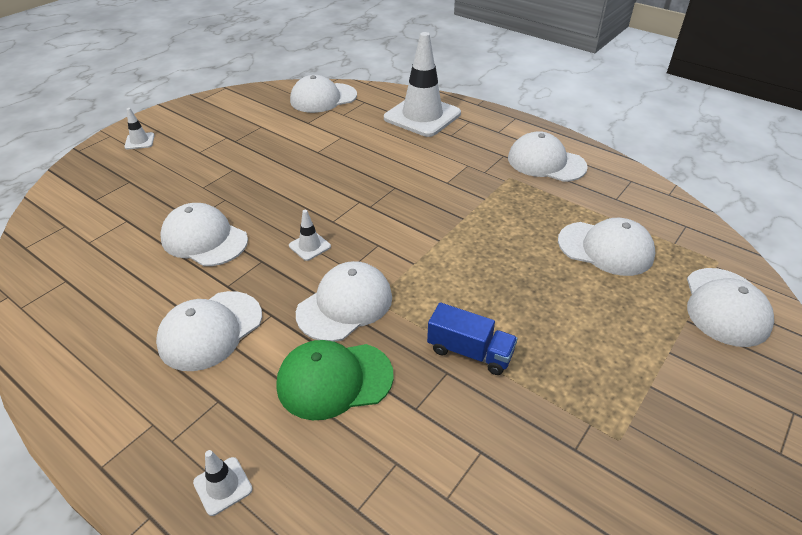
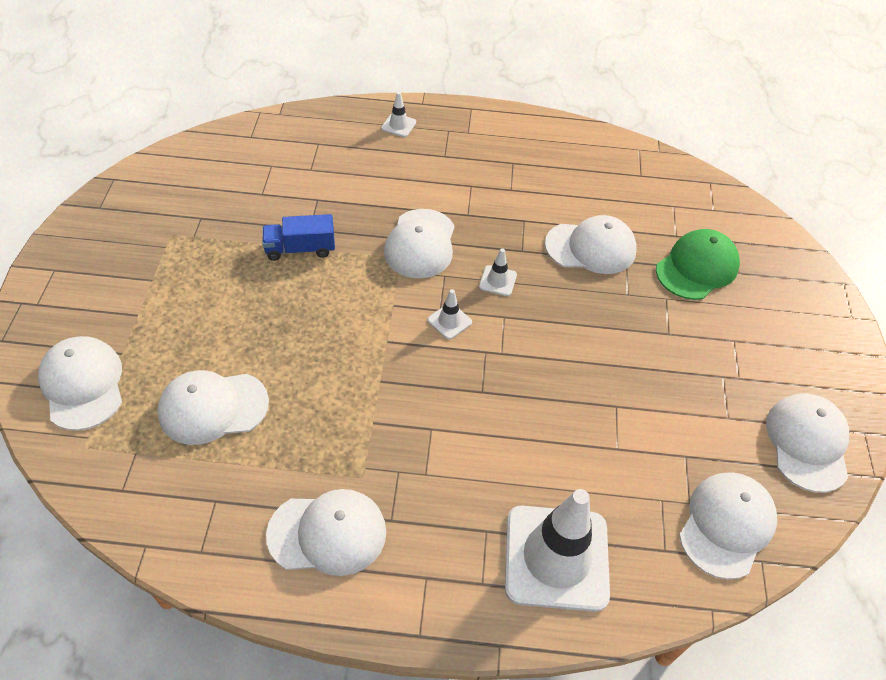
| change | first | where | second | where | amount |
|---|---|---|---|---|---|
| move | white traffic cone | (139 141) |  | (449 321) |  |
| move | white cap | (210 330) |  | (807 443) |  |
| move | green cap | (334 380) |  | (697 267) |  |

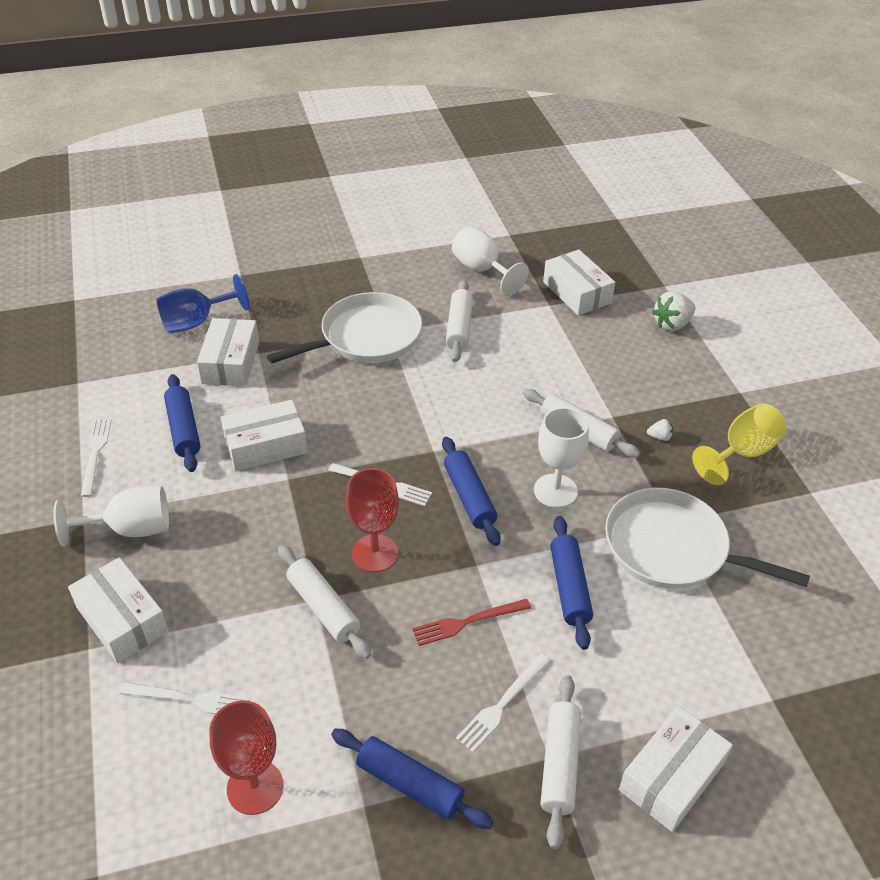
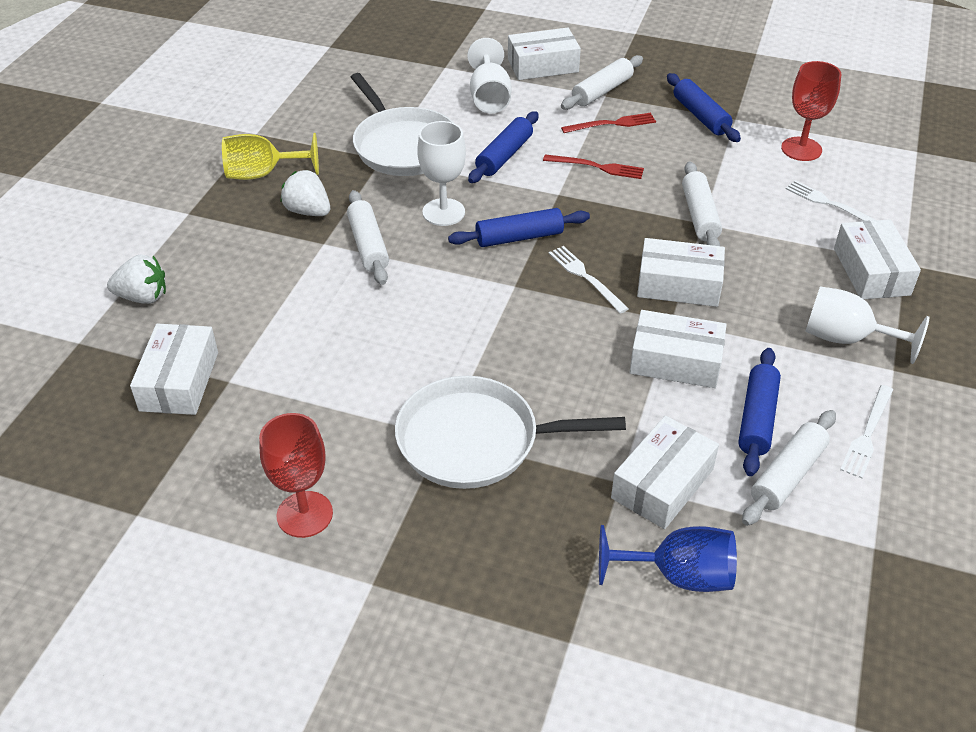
| change | first | where | second | where | amount |
|---|---|---|---|---|---|
| move | white goblet | (482 270) |  | (489 98) |  |
| move | white rolling pin | (459 328) |  | (787 475) |  |
| resize | white strawberry | (659 437) |  | (308 211) | x2.00 |
| rotate | blue rolling pin | (469 497) |  | (519 237) | 60 degrees clockwise |
| move | red goblet | (374 553) |  | (304 514) |  |
| recolor | white fork | (502 704) | red fork | (612 124) |  |
| insert |  |  | white box | (678 284) |  |

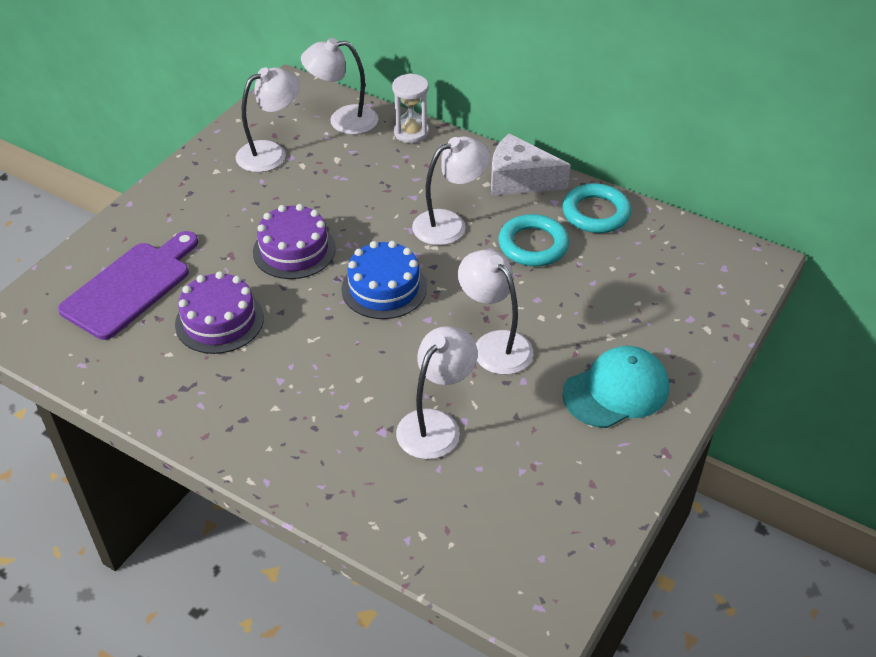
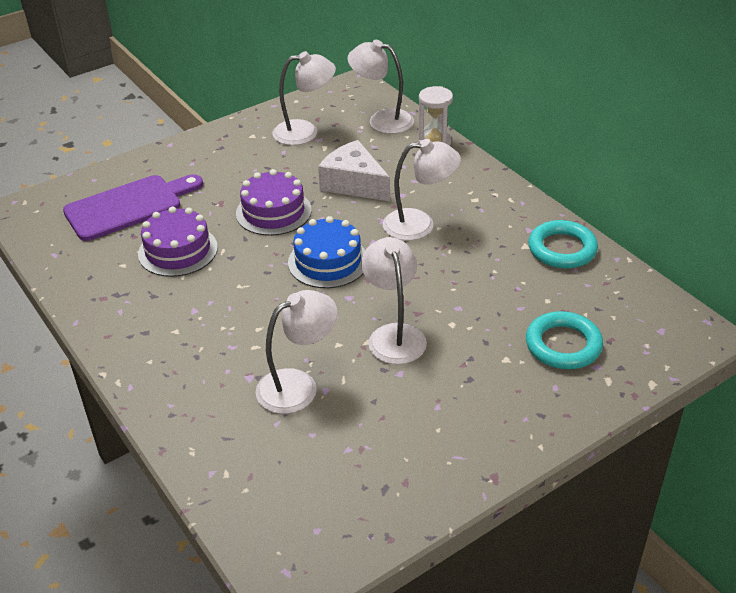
| change | first | where | second | where | amount |
|---|---|---|---|---|---|
| move | white cheese | (519 179) |  | (354 184) |  |
| move | turquoise ring | (533 245) |  | (563 345) |  |
| delete | turquoise cap | (616 391) |  |  |  |

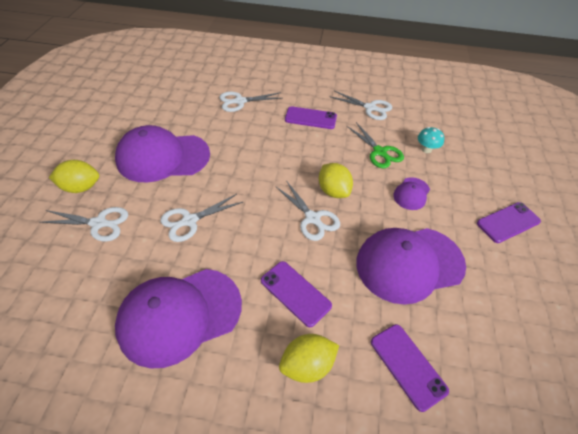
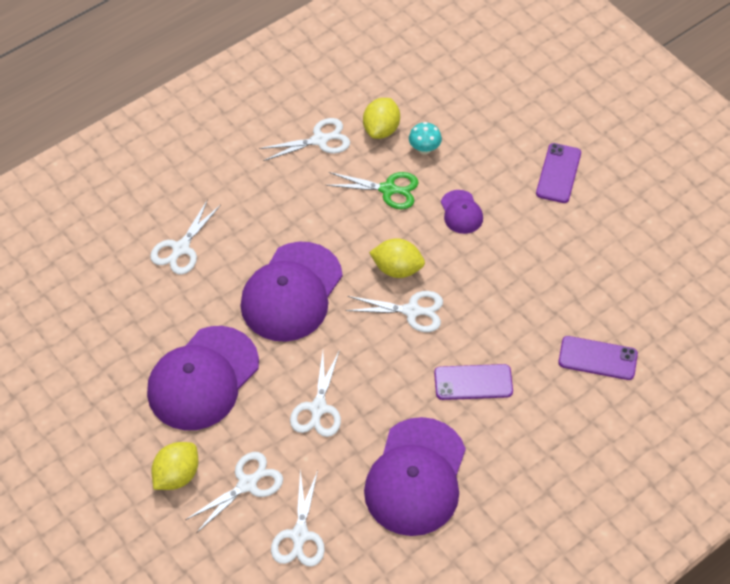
| change | first | where | second | where | amount |
|---|---|---|---|---|---|
| delete | purple phone | (310 118) |  |  |  |
| move | purple cap | (409 264) |  | (291 292) |  |
| move | yellow lemon | (307 365) |  | (381 129) |  |
| insert |  |  | white scissors | (299 536) |  |

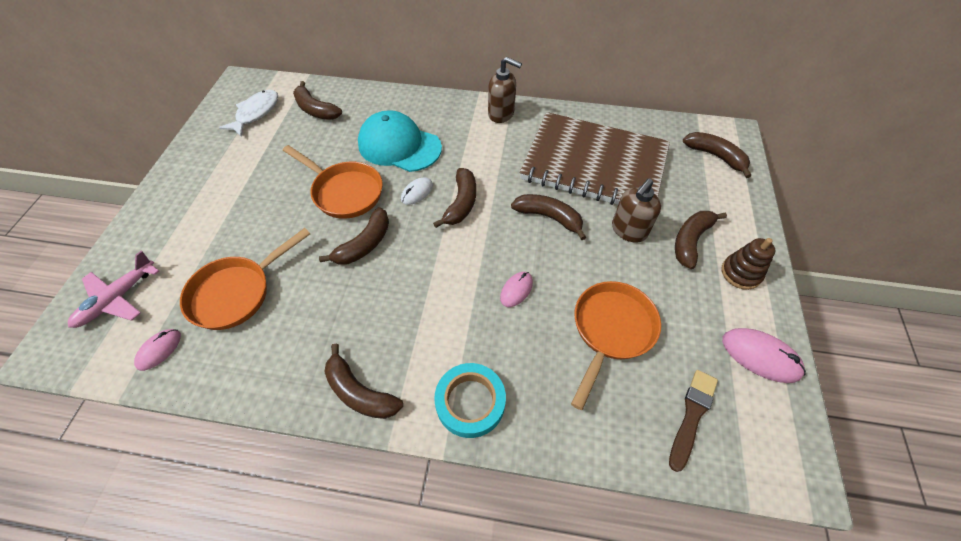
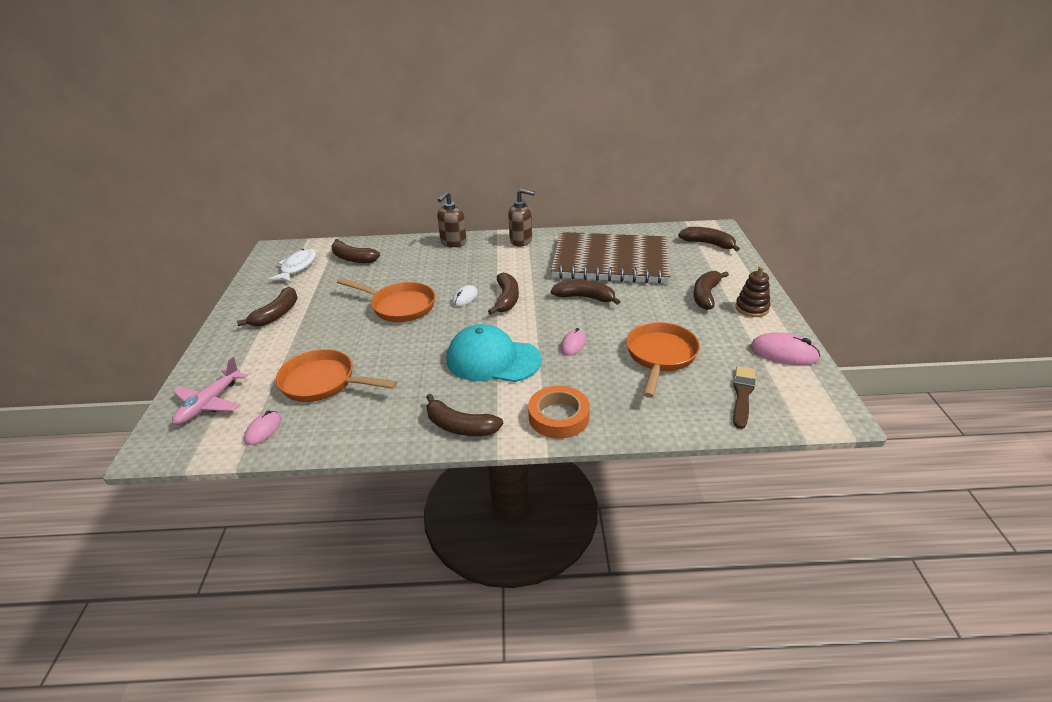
| change | first | where | second | where | amount |
|---|---|---|---|---|---|
| move | turquoise cap | (399 146) |  | (493 359) |  |
| move | brown soap dispenser | (628 230) |  | (453 243) |  |
| move | brown banana | (364 244) |  | (277 314) |  |
| rotate | orange pan | (237 292) |  | (323 383) | 75 degrees clockwise |
| recolor | turquoise tape | (470 402) | orange tape | (558 416) |  |

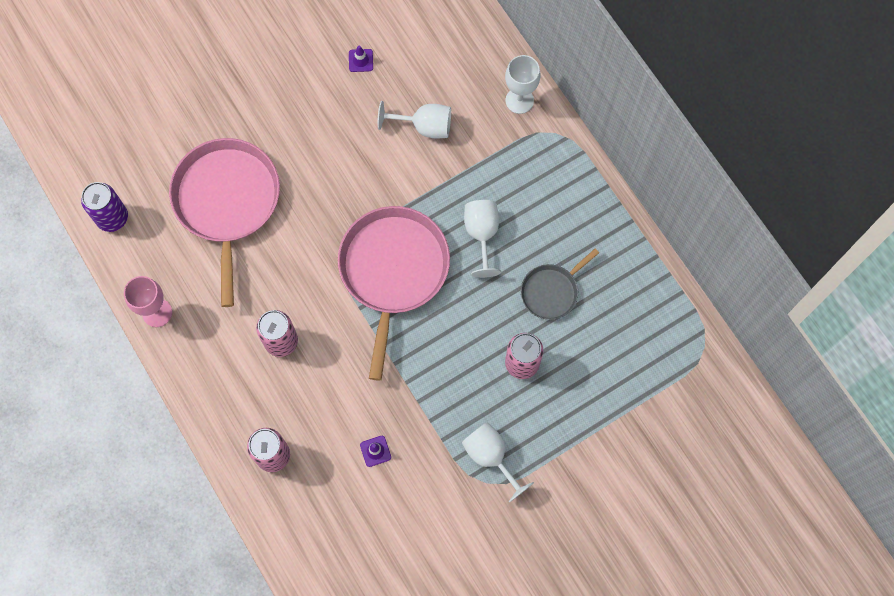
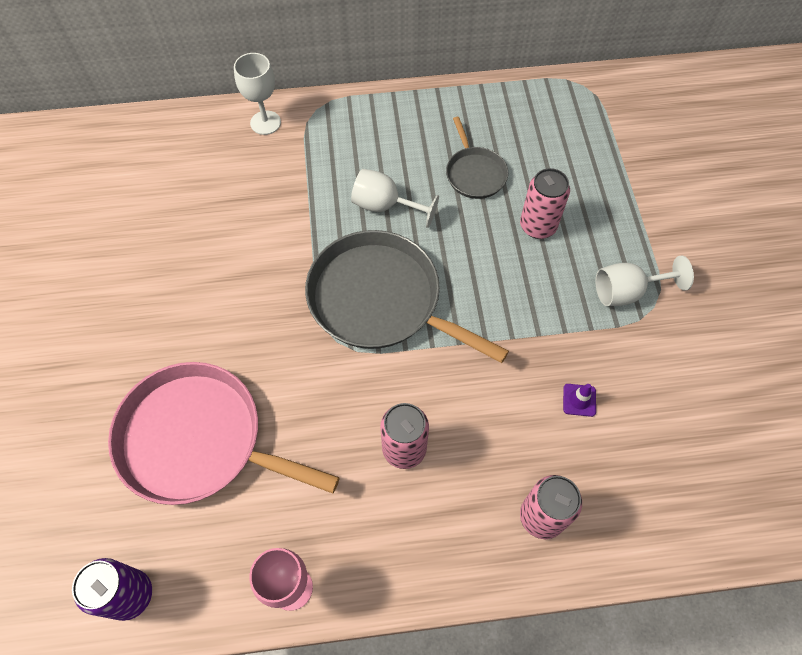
| change | first | where | second | where | amount |
|---|---|---|---|---|---|
| delete | purple traffic cone | (361 60) |  |  |  |
| delete | white goblet | (424 126) |  |  |  |
| recolor | pink pan | (393 271) | grey pan | (380 300) |  |

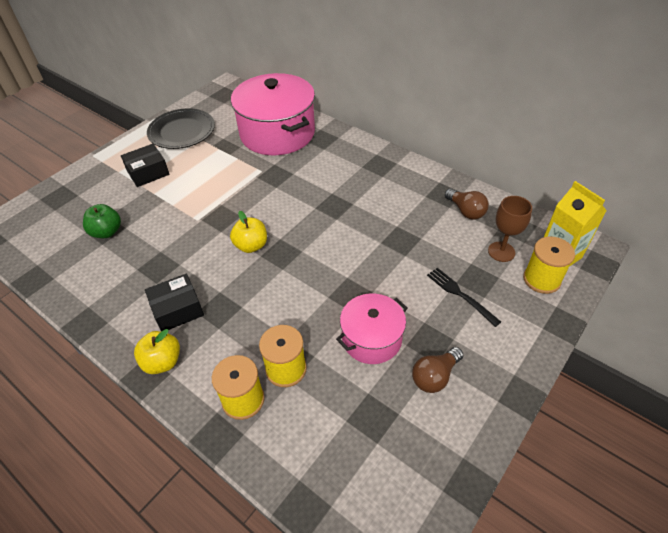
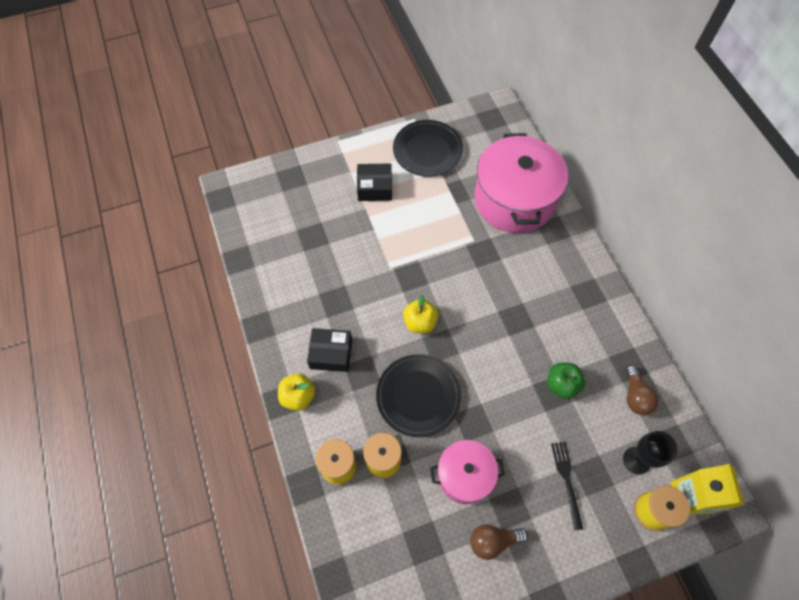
| change | first | where | second | where | amount |
|---|---|---|---|---|---|
| recolor | brown goblet | (501 252) | black goblet | (636 460) |  |
| move | green apple | (107 232) |  | (561 385) |  |
| insert |  |  | black plate | (418 396) |  |

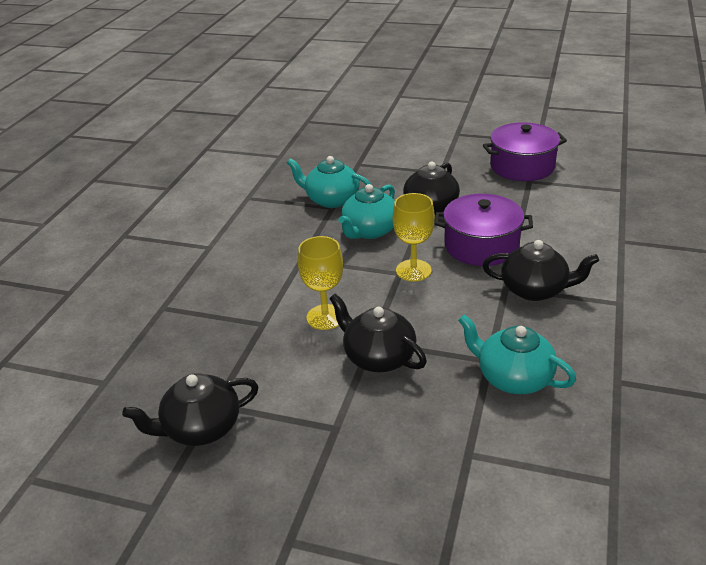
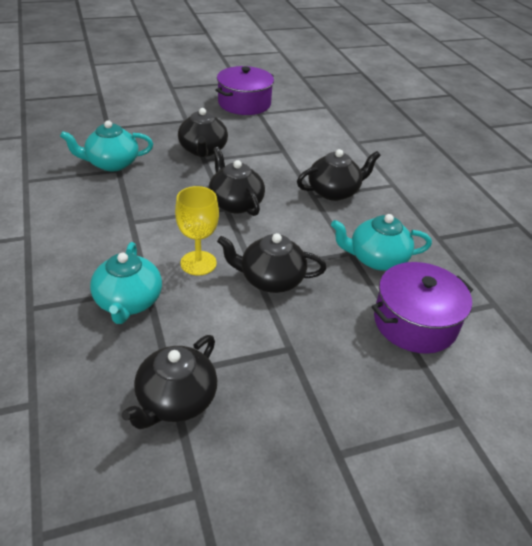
| change | first | where | second | where | amount |
|---|---|---|---|---|---|
| move | turquoise teapot | (369 231) |  | (128 302) |  |
| replace | yellow goblet | (413 270) | black teapot | (235 203) |  |
| move | purple pot | (481 245) |  | (415 322) |  |

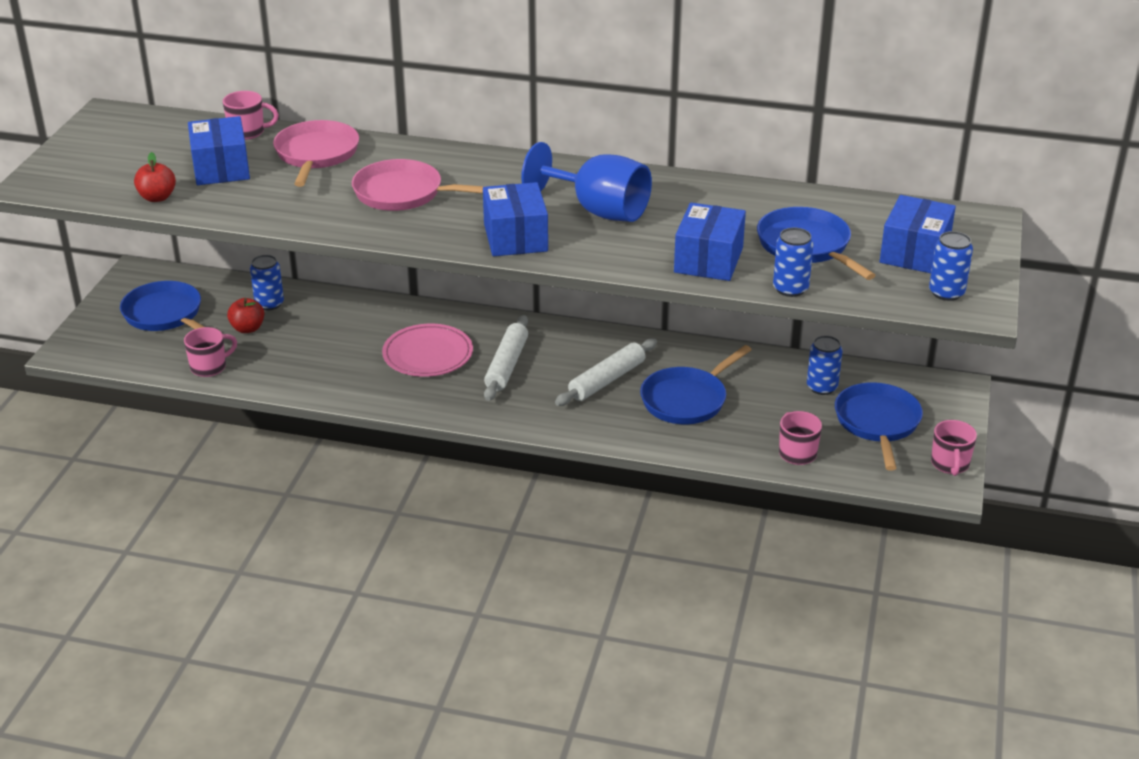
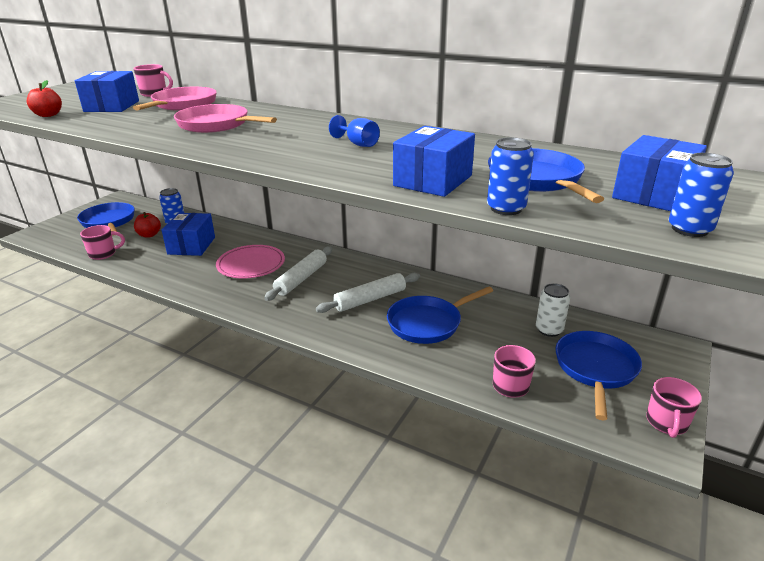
| change | first | where | second | where | amount |
|---|---|---|---|---|---|
| resize | blue goblet | (598 210) |  | (358 144) | x0.49 |
| move | blue box | (515 237) |  | (191 245) |  |
| recolor | blue can | (822 387) | white can | (549 330) |  |

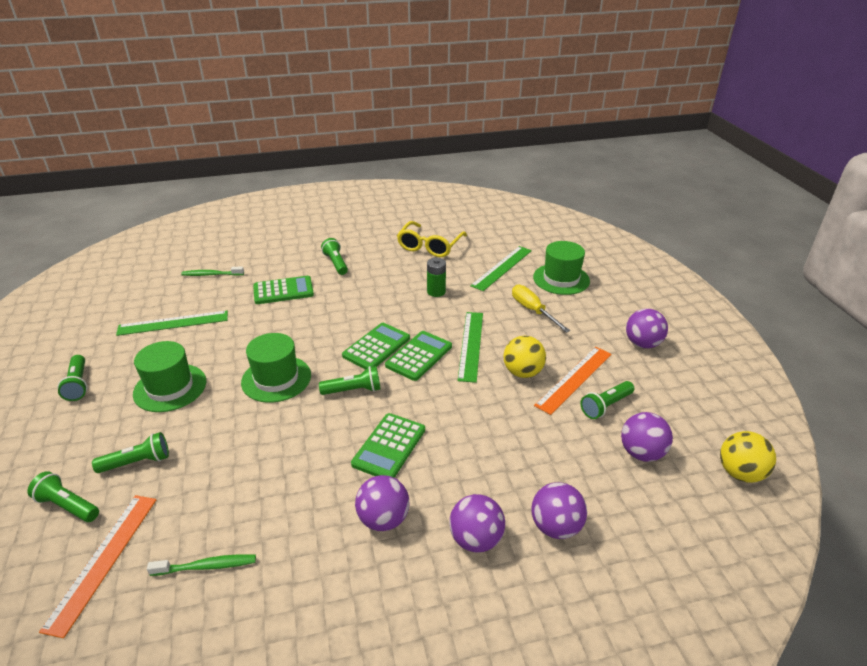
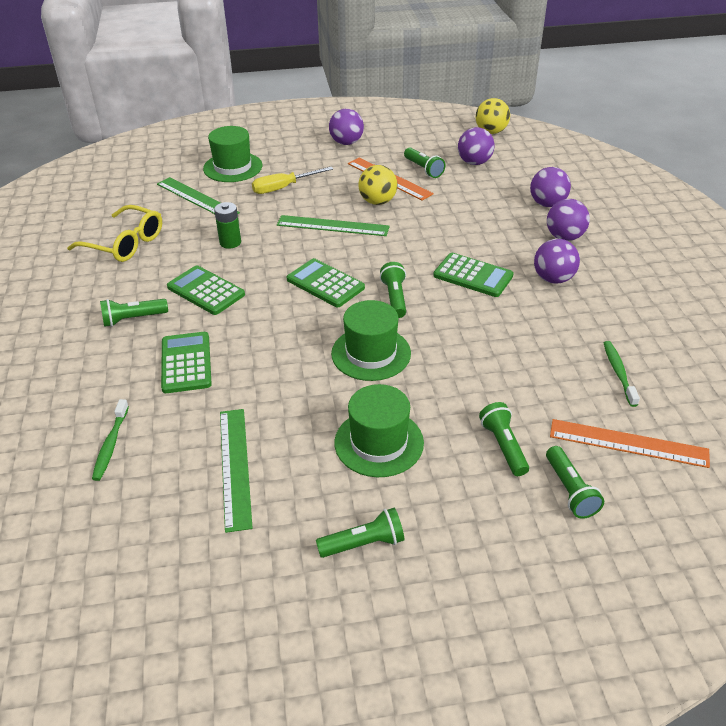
| change | first | where | second | where | amount |
|---|---|---|---|---|---|
| move | green calculator | (419 356) |  | (205 291) |  |
| rotate | green flashlight | (67 506) |  | (570 491) | 45 degrees counterclockwise |

